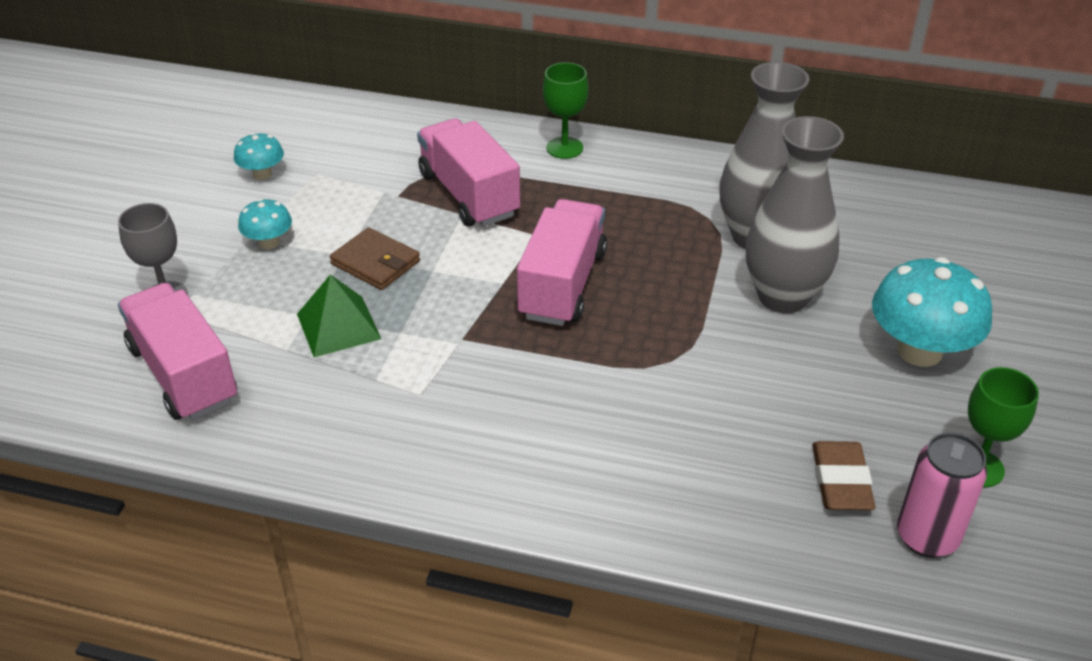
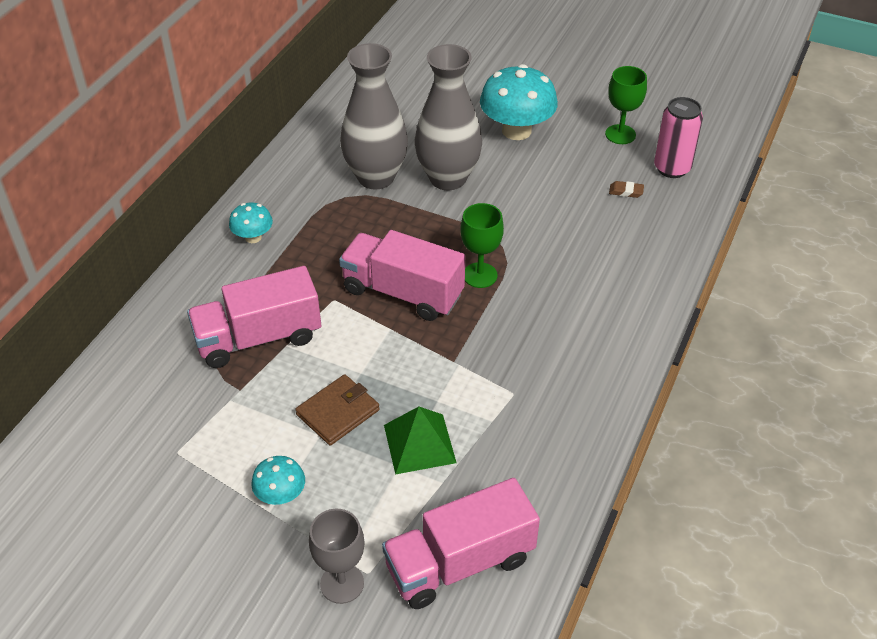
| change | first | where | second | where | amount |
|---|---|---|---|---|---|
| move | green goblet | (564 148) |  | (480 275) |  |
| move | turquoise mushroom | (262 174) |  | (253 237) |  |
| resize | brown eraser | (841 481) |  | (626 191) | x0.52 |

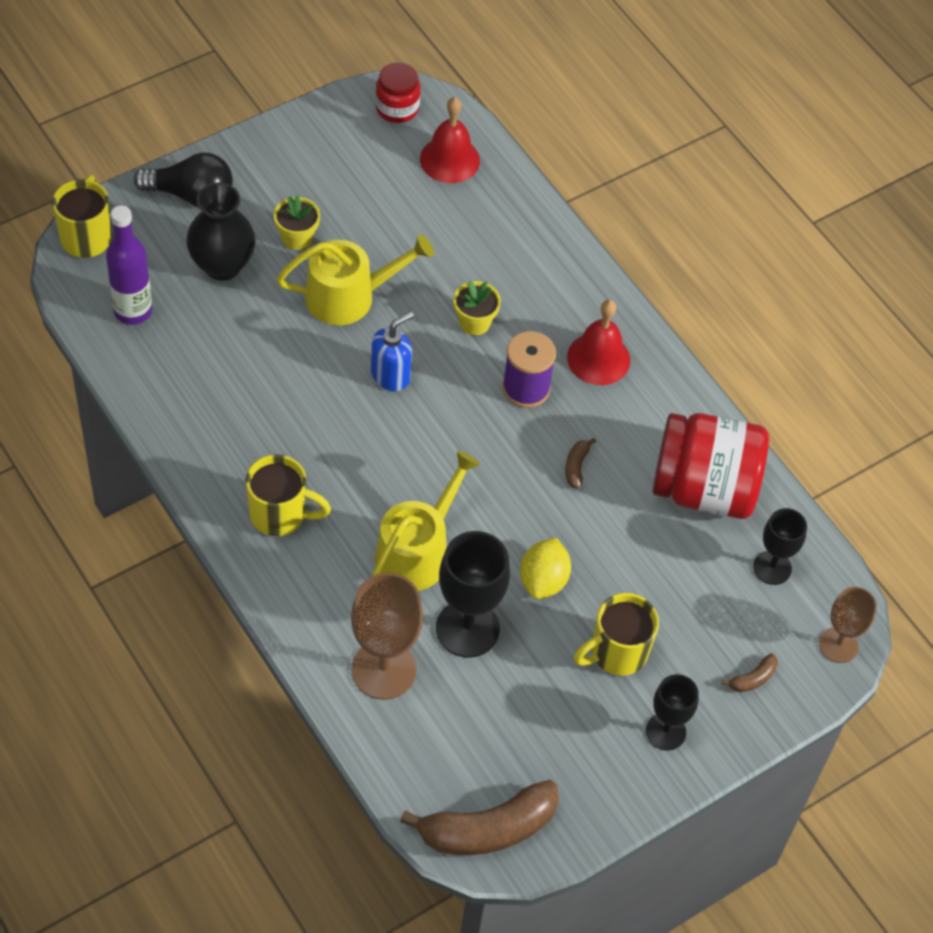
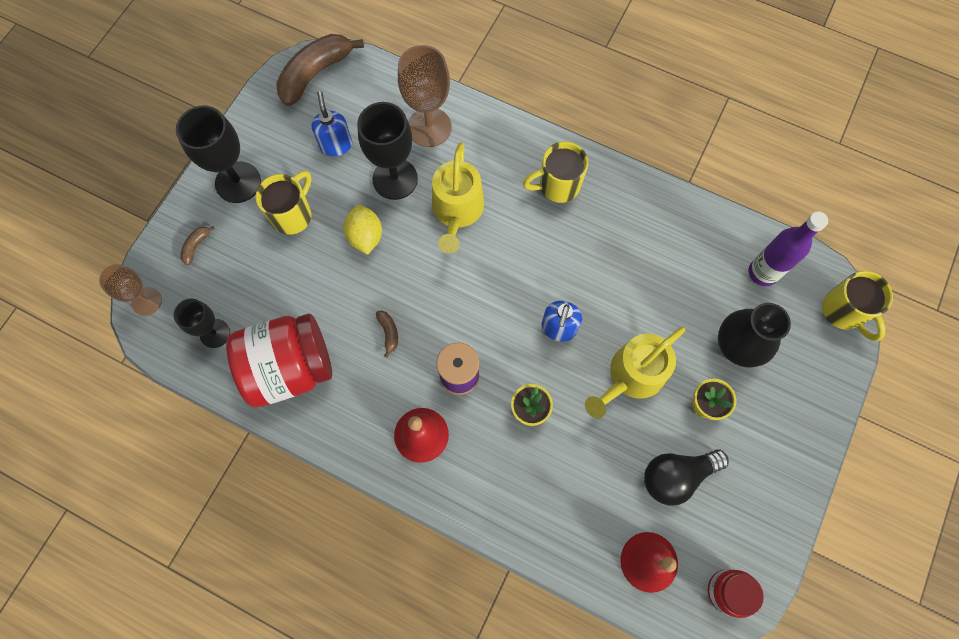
| change | first | where | second | where | amount |
|---|---|---|---|---|---|
| move | black light bulb | (191 195) |  | (676 476) |  |
| resize | black goblet | (665 731) |  | (238 182) | x1.61 |
| insert |  |  | blue soap dispenser | (336 145) |  |

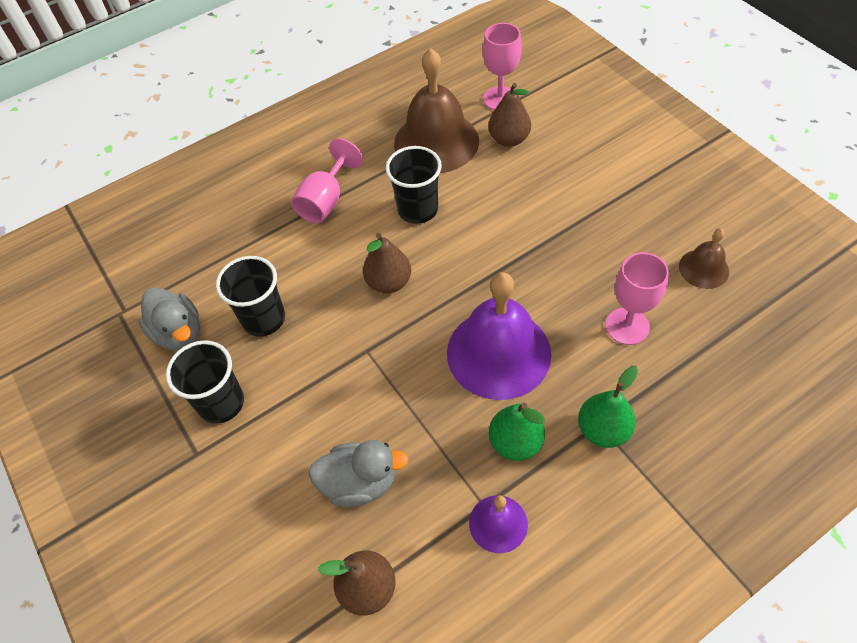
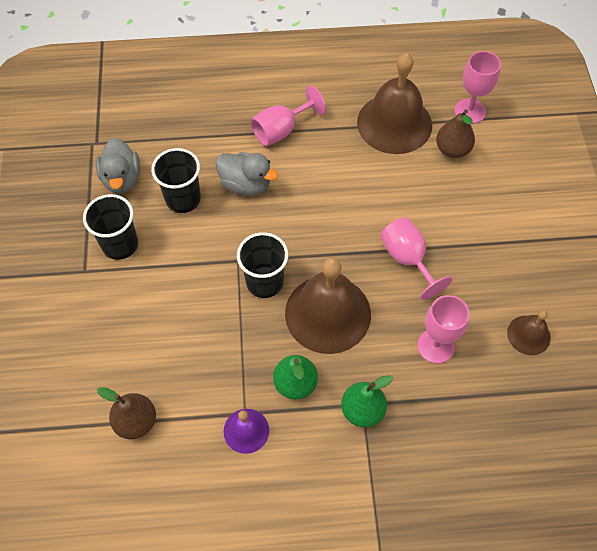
| change | first | where | second | where | amount |
|---|---|---|---|---|---|
| move | black cup | (418 209) |  | (264 282) |  |
| delete | brown pear | (389 282) |  |  |  |
| recolor | purple bell | (498 353) | brown bell | (328 313) |  |
| move | grey duck | (360 482) |  | (246 184) |  |
| insert |  |  | pink goblet | (407 259) |  |

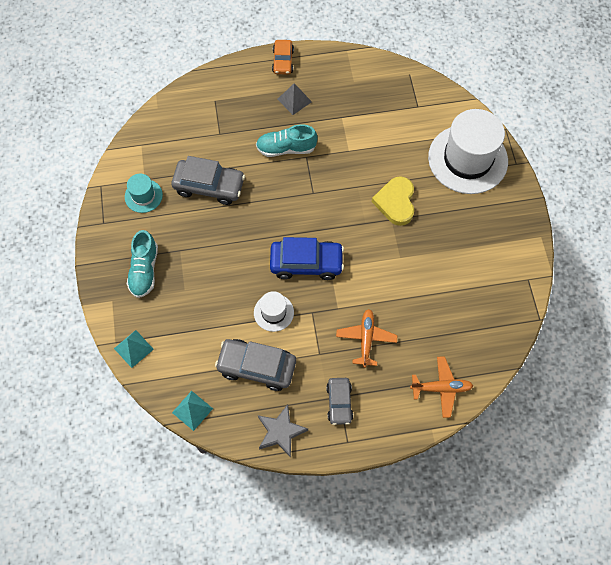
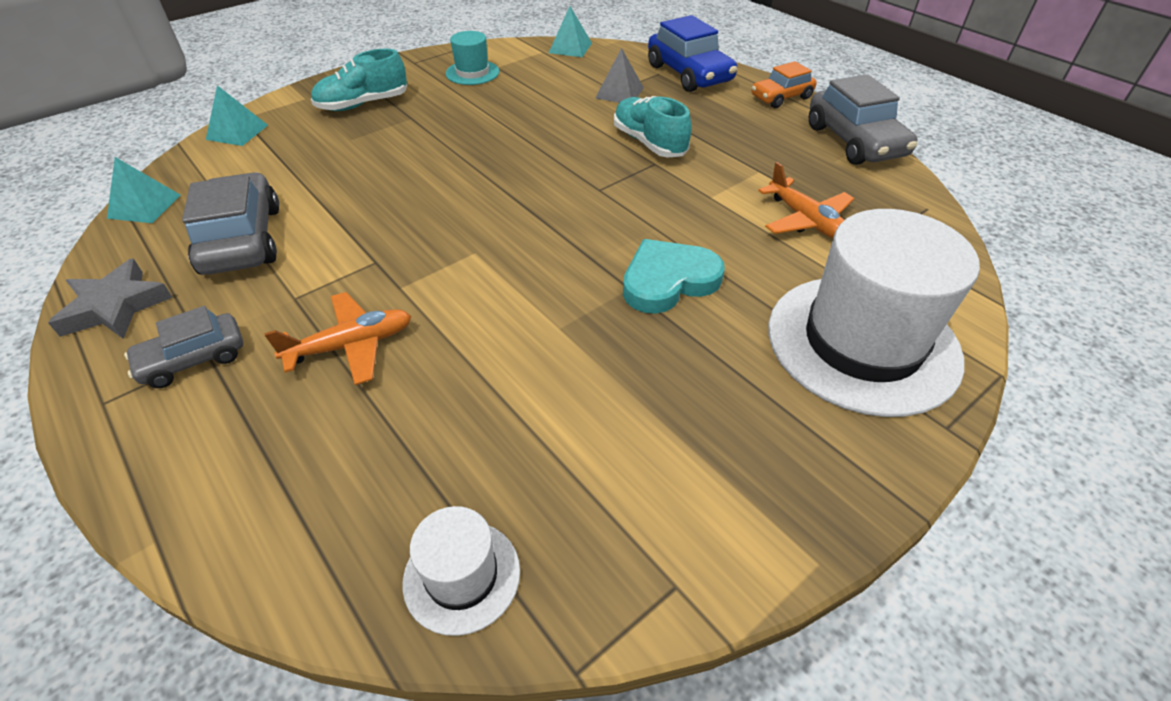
| change | first | where | second | where | amount |
|---|---|---|---|---|---|
| move | grey pyramid | (294 100) |  | (619 92) |  |
| move | grey car | (209 186) |  | (854 141) |  |
| recolor | yellow heart | (396 202) | turquoise heart | (668 281) |  |
| move | blue car | (306 263) |  | (689 74) |  |
| move | white hat | (273 312) |  | (462 576) |  |
| move | orange plane | (441 388) |  | (806 220) |  |
| insert |  |  | turquoise pyramid | (570 48) |  |

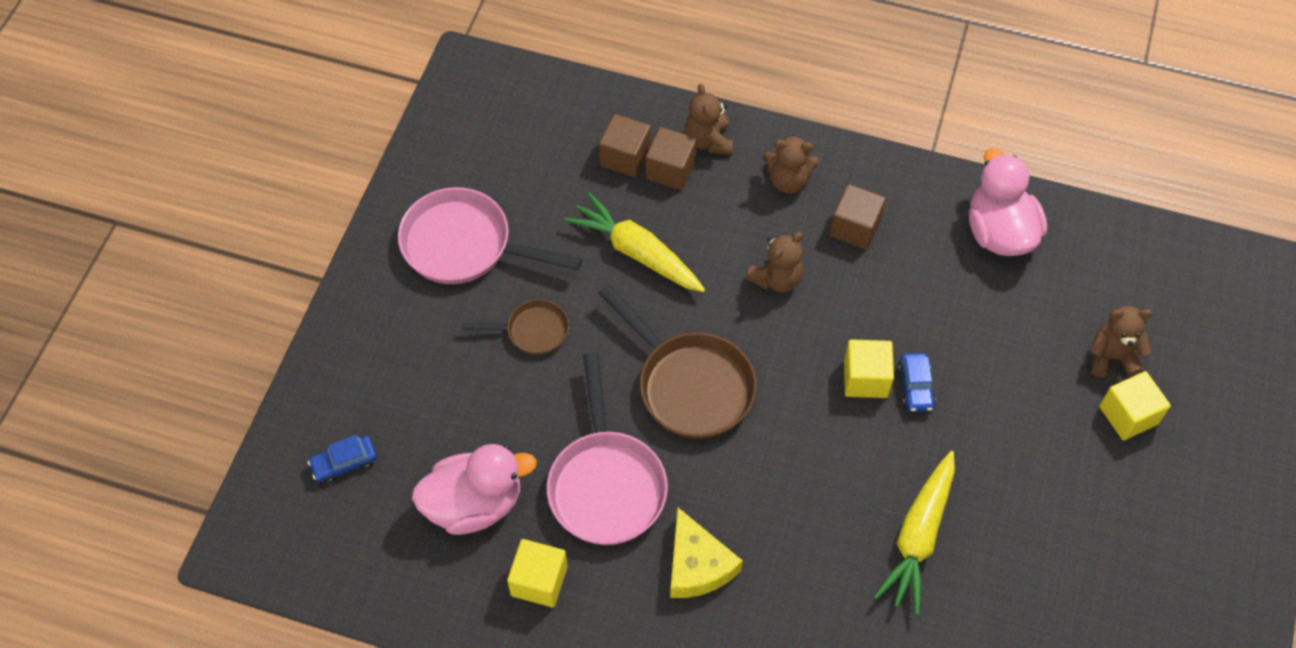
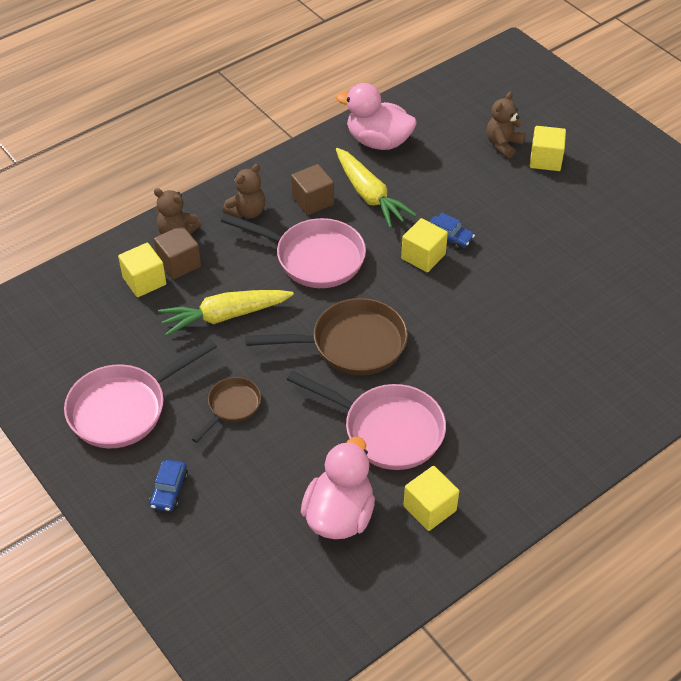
| change | first | where | second | where | amount |
|---|---|---|---|---|---|
| recolor | brown cube | (625 157) | yellow cube | (144 281) |  |
| replace | brown teddy bear | (776 279) | pink pan | (313 258) |  |
| move | blue car | (344 463) |  | (169 490) |  |
| move | yellow carrot | (919 536) |  | (369 195) |  |
| delete | yellow cheese | (697 565) |  |  |  |

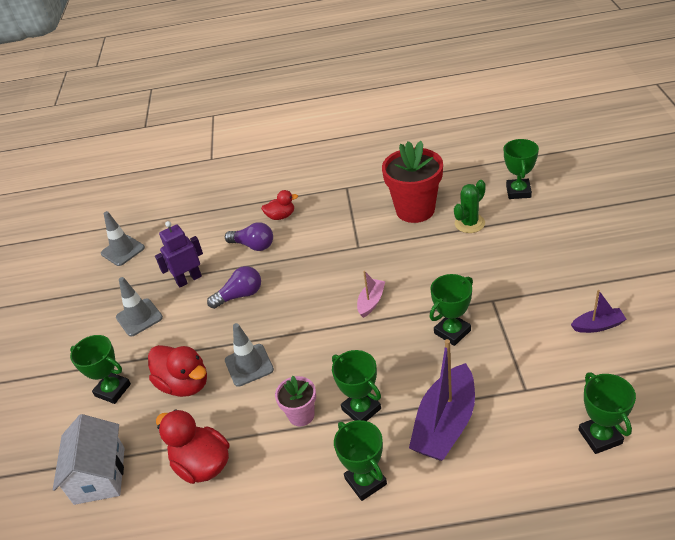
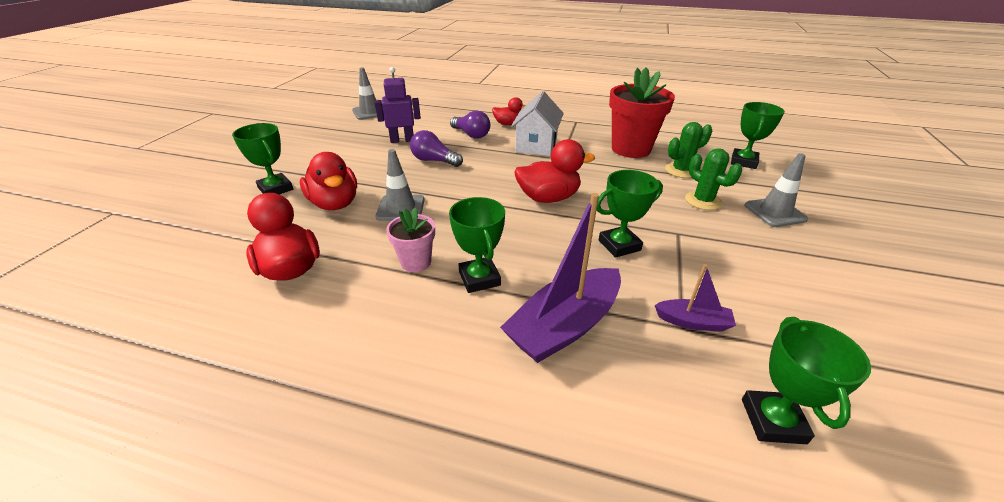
| change | first | where | second | where | amount |
|---|---|---|---|---|---|
| rotate | purple light bulb | (240 295) |  | (434 161) | 150 degrees counterclockwise |
| replace | pink boat | (371 302) | red duck | (548 198) |  |
| move | grey traffic cone | (139 317) |  | (775 212) |  |
| move | purple boat | (598 326) |  | (693 322) |  |
| move | white house | (99 475) |  | (536 145) |  |
| delete | green trophy | (365 481) |  |  |  |
| insert |  |  | green cactus | (703 201) |  |

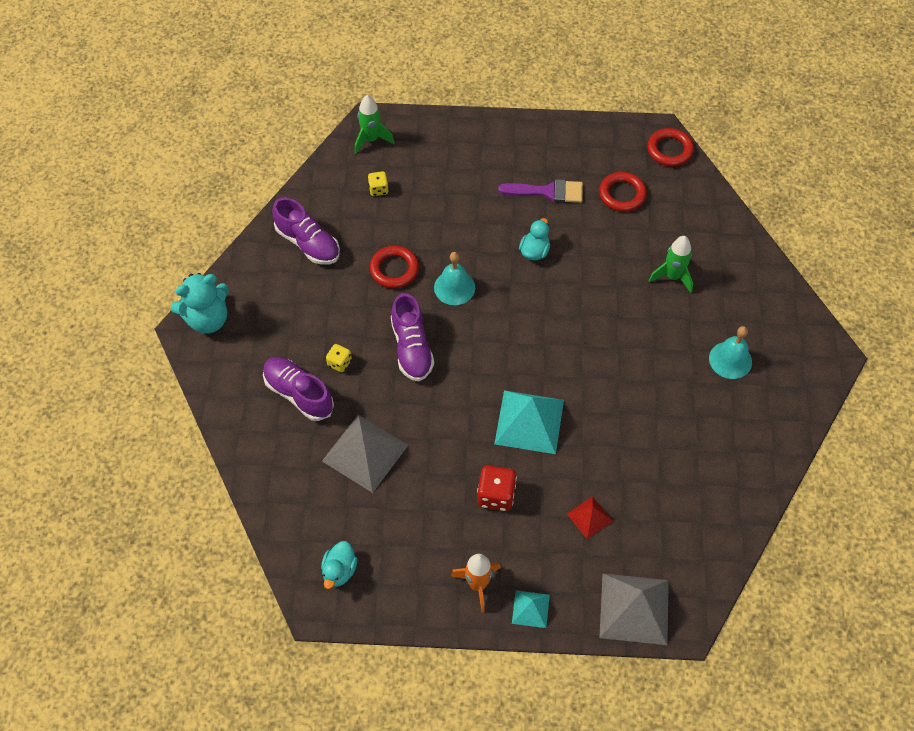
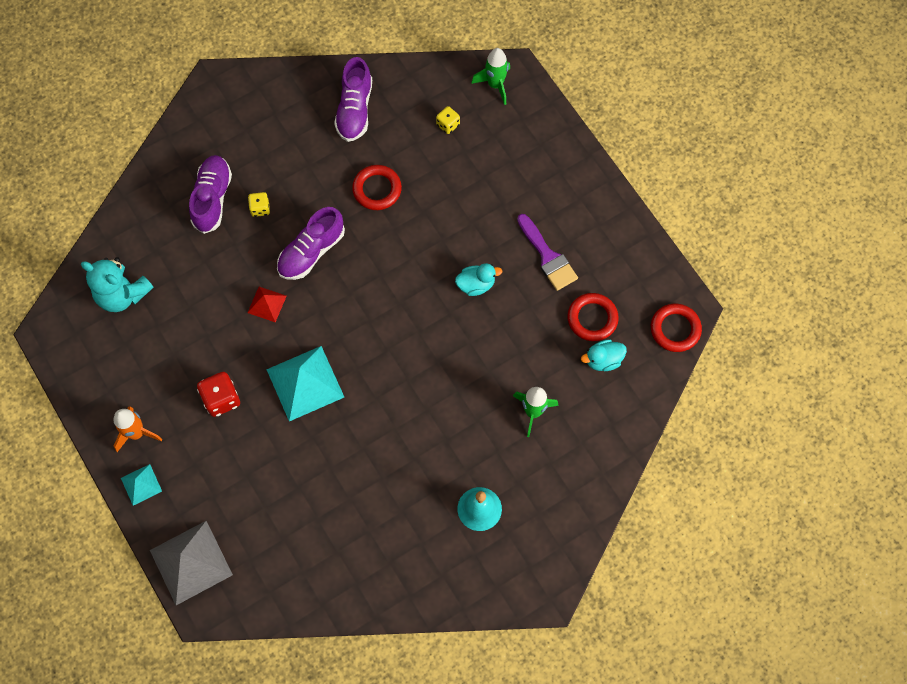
| change | first | where | second | where | amount |
|---|---|---|---|---|---|
| delete | turquoise bell | (454 287) |  |  |  |
| move | turquoise teddy bear | (208 319) |  | (122 294) |  |
| delete | grey pyramid | (365 452) |  |  |  |
| move | red pyramid | (589 517) |  | (267 304) |  |
| move | turquoise duck | (339 570) |  | (603 360) |  |

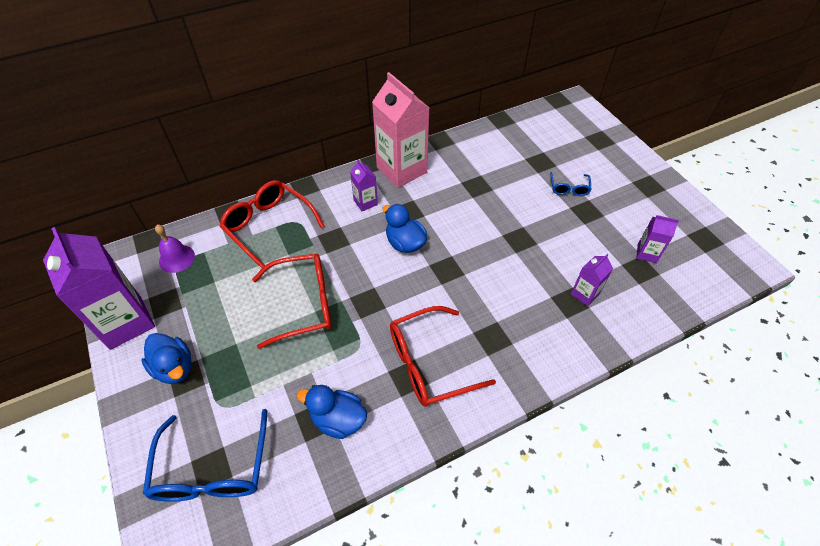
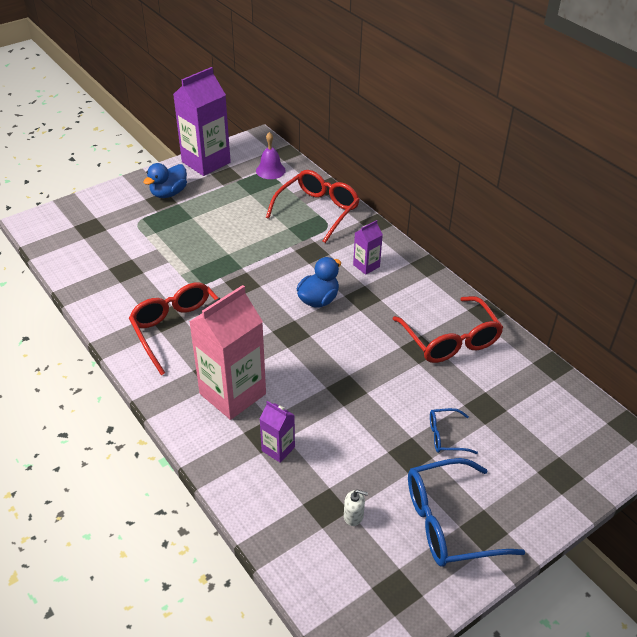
| change | first | where | second | where | amount |
|---|---|---|---|---|---|
| move | pink carton | (401 170) |  | (232 394) |  |
| replace | purple carton | (646 253) | white soap dispenser | (353 516) |  |
| move | red glasses | (304 304) |  | (450 340) |  |
| delete | blue duck | (338 419) |  |  |  |
| move | blue glasses | (212 470) |  | (448 523) |  |

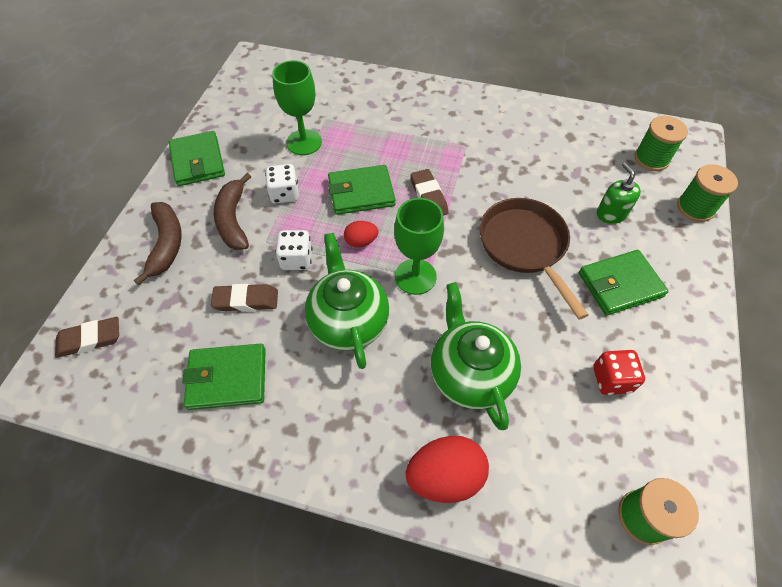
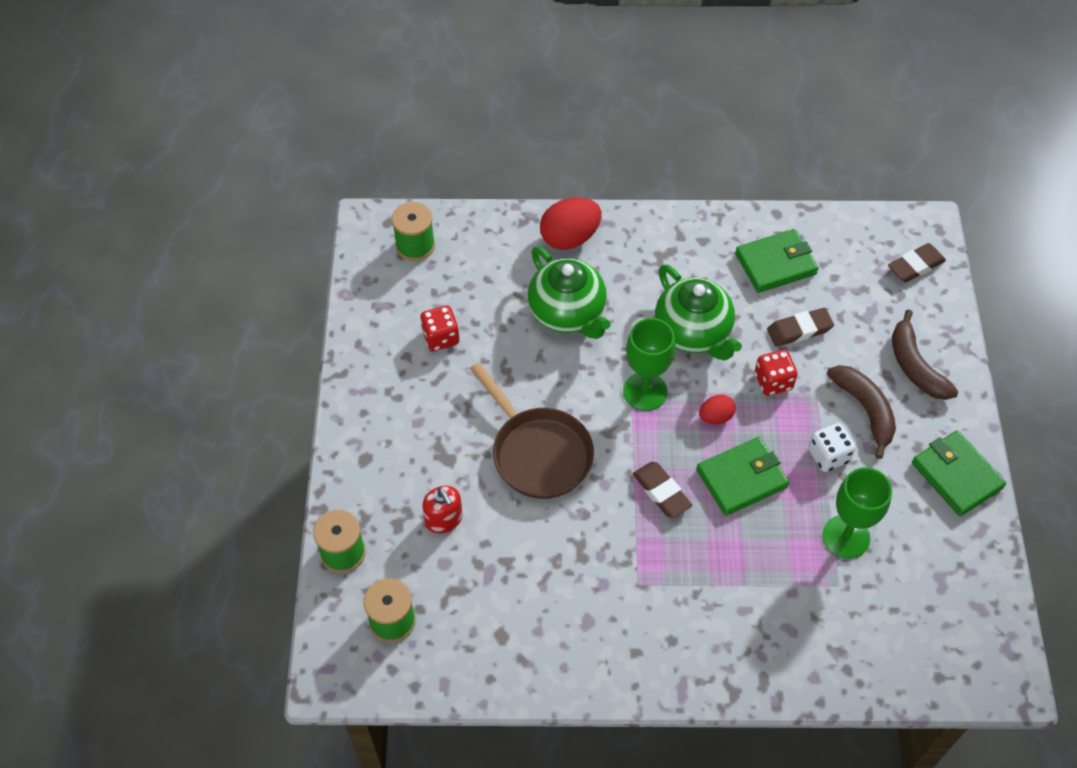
| change | first | where | second | where | amount |
|---|---|---|---|---|---|
| recolor | green soap dispenser | (611 214) | red soap dispenser | (444 519) |  |
| recolor | white dice | (296 259) | red dice | (773 381) |  |
| delete | green wallet | (620 285) |  |  |  |

